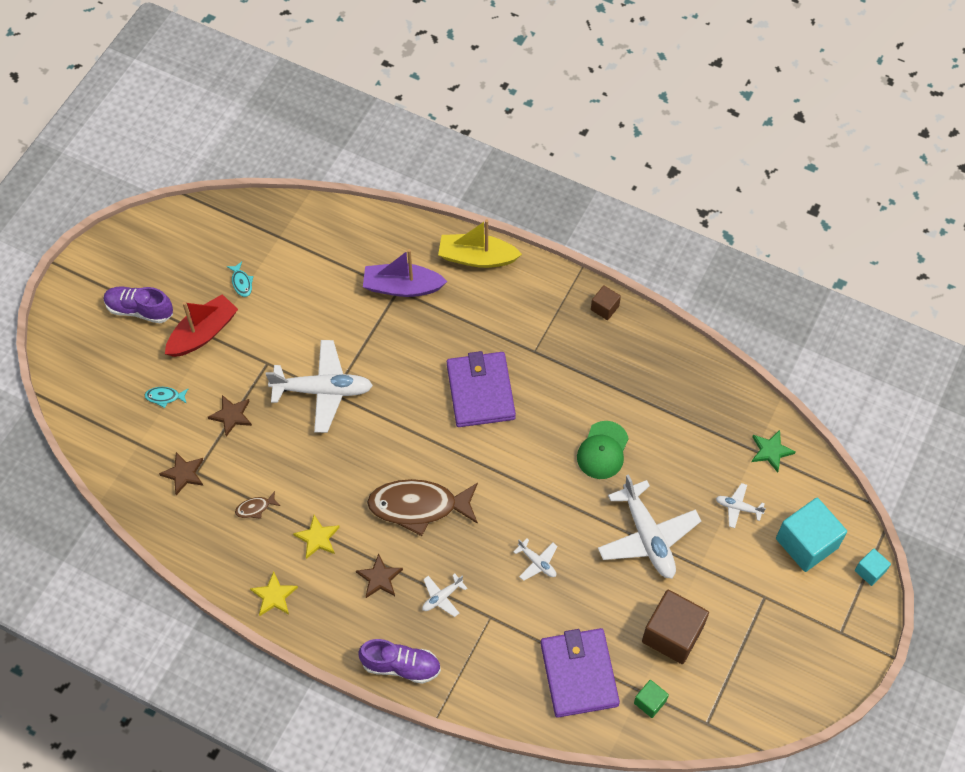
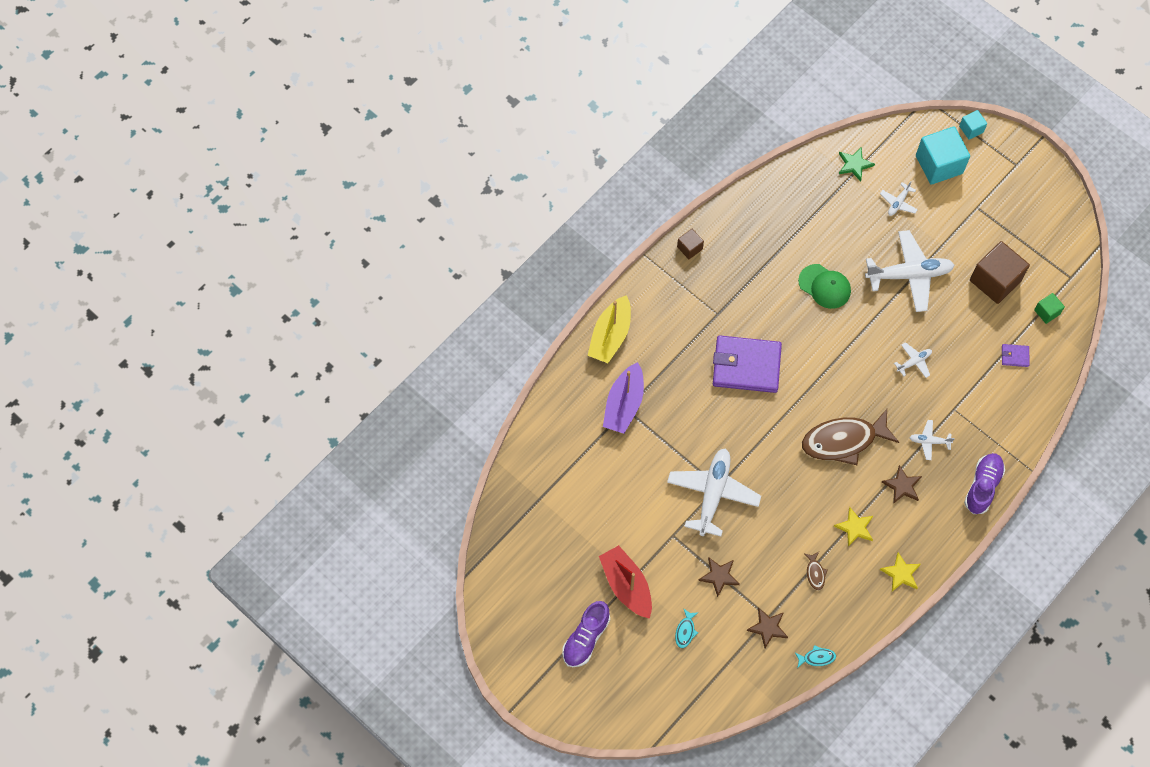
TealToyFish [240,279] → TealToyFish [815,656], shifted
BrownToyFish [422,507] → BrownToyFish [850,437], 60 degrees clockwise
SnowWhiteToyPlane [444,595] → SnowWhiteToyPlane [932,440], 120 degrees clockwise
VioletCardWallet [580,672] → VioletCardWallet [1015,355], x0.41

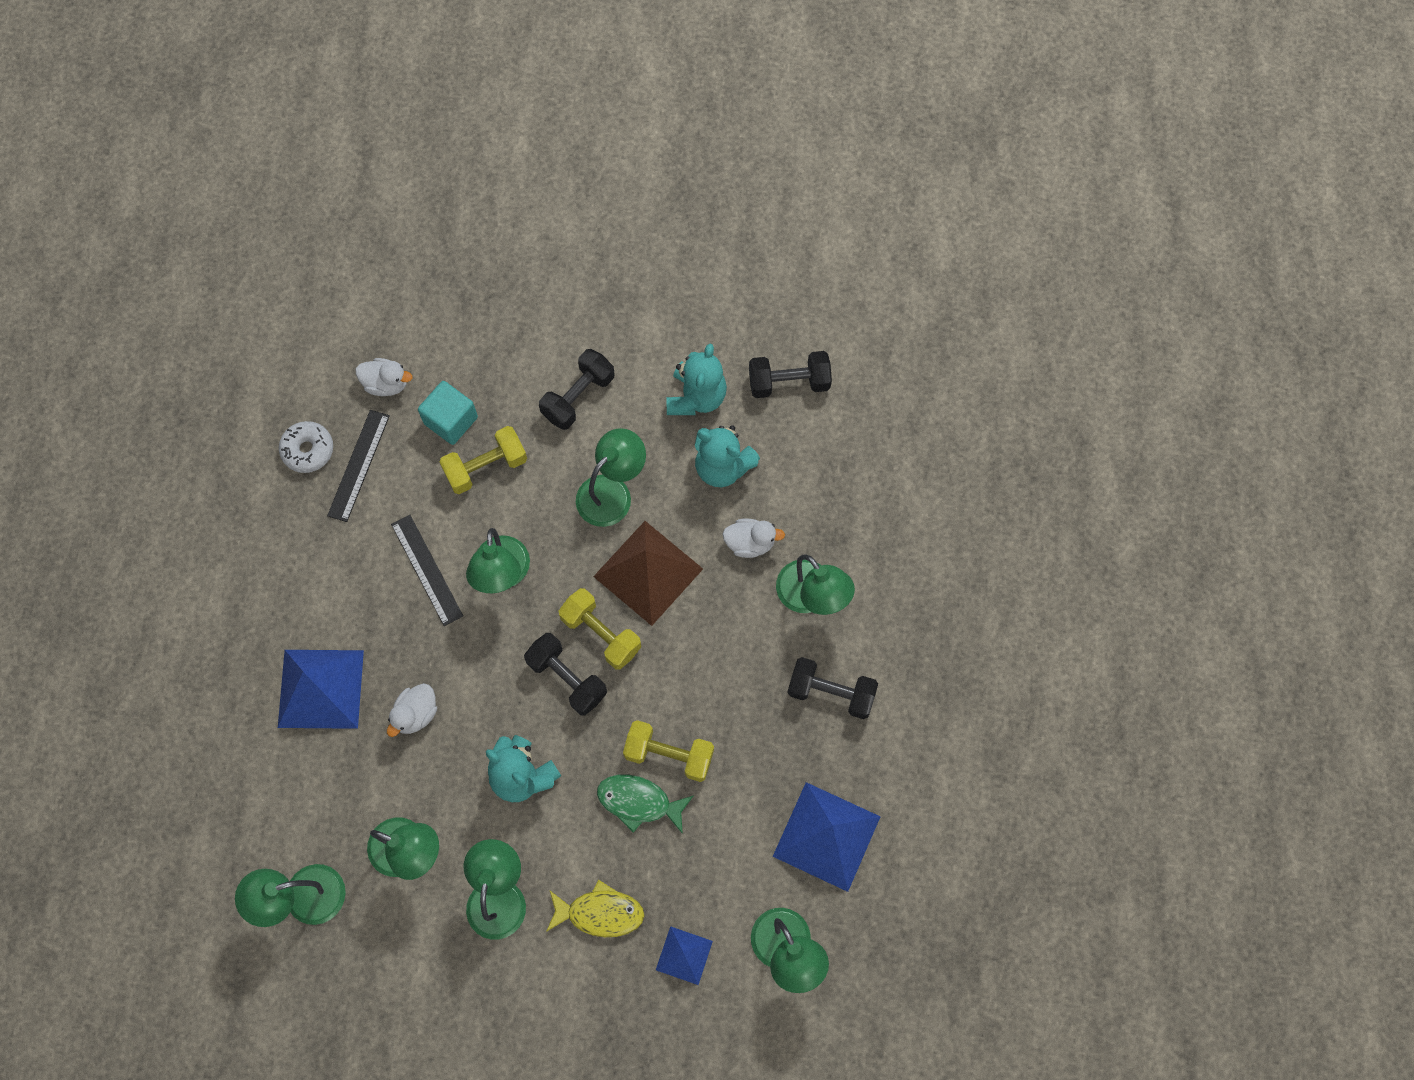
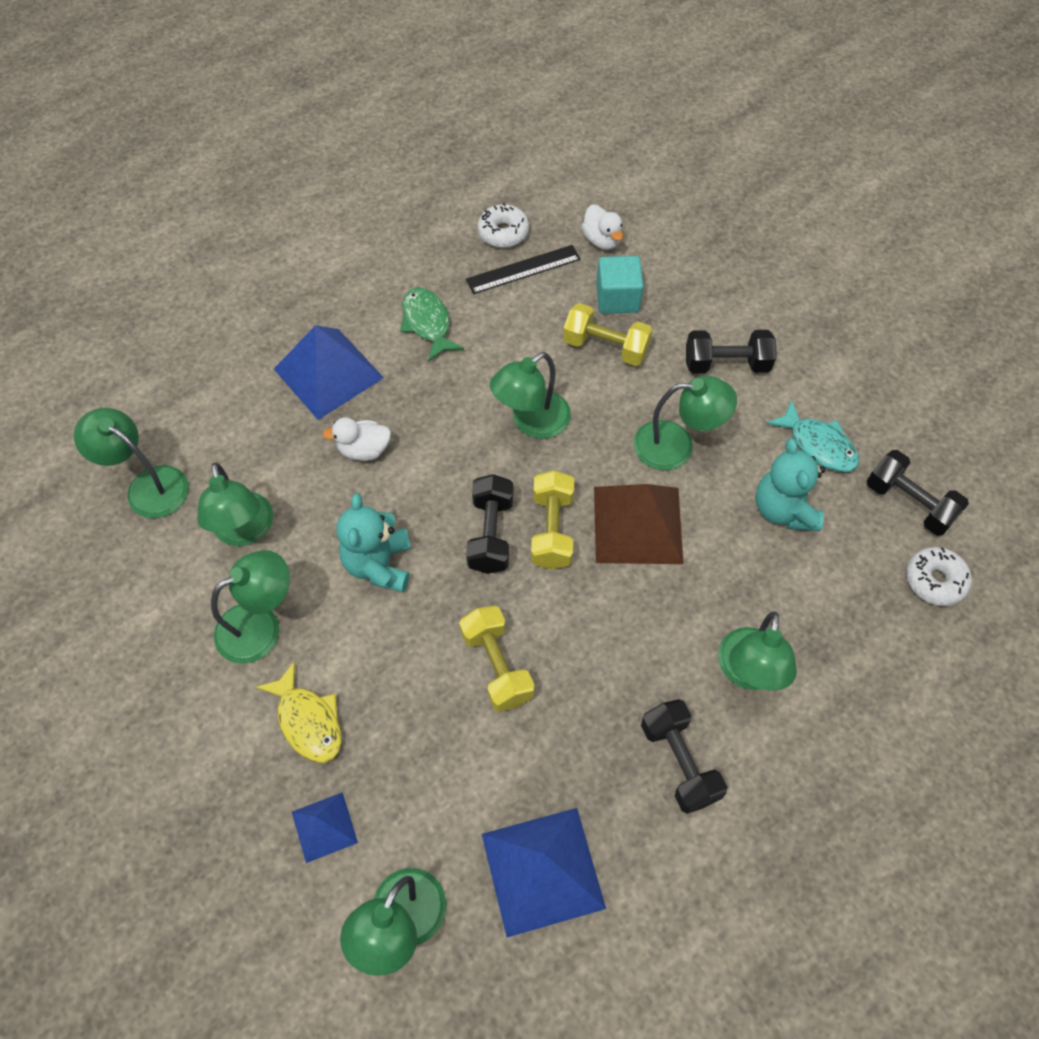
EbonyRuler [427,570] → -
LeafGreenToyFish [645,804] → LeafGreenToyFish [432,324], shifted
TealTeddy [697,379] → TealToyFish [812,435]
SnowWhiteRubberDuck [754,538] → -
- → SnowWhiteDoughnut [939,576]

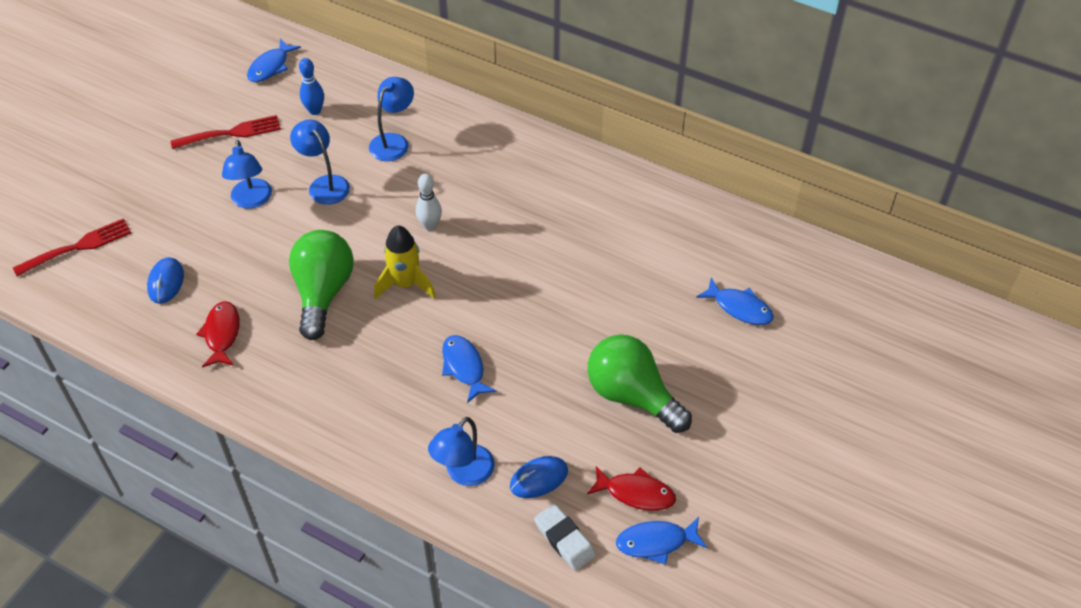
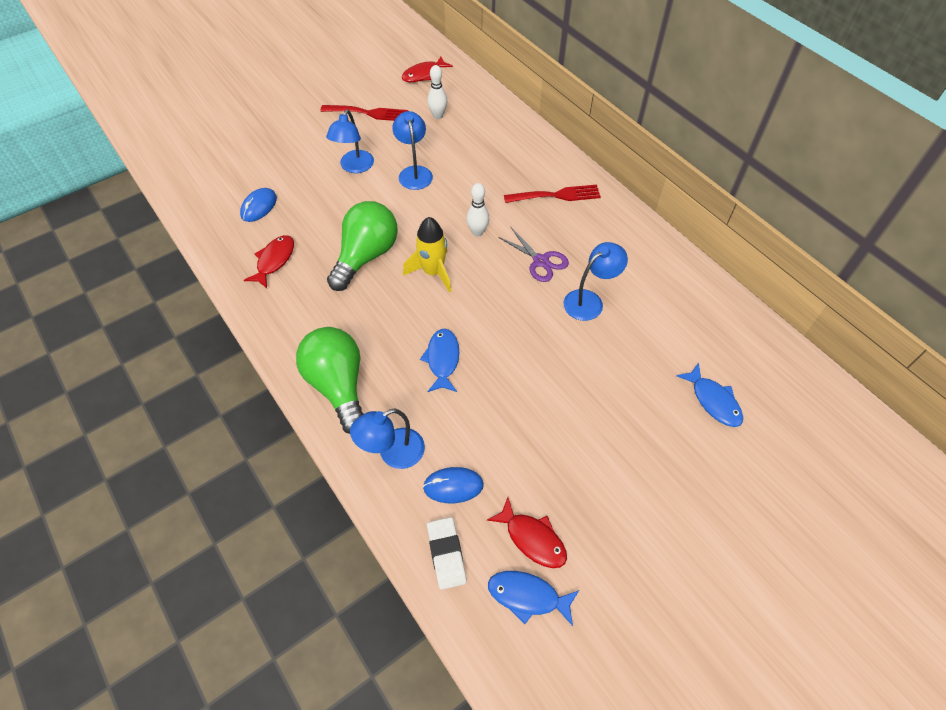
ScarletFork [72,247] → ScarletFork [552,194], shifted
BlueToyFish [274,60] → ScarletToyFish [427,69]
BlueSkittle [311,86] → SnowWhiteSkittle [437,92]
BlueReadingLamp [391,119] → BlueReadingLamp [595,281], shifted
LeafGreenBulb [639,383] → LeafGreenBulb [330,380], shifted
- → VioletPairOfScissors [533,255]

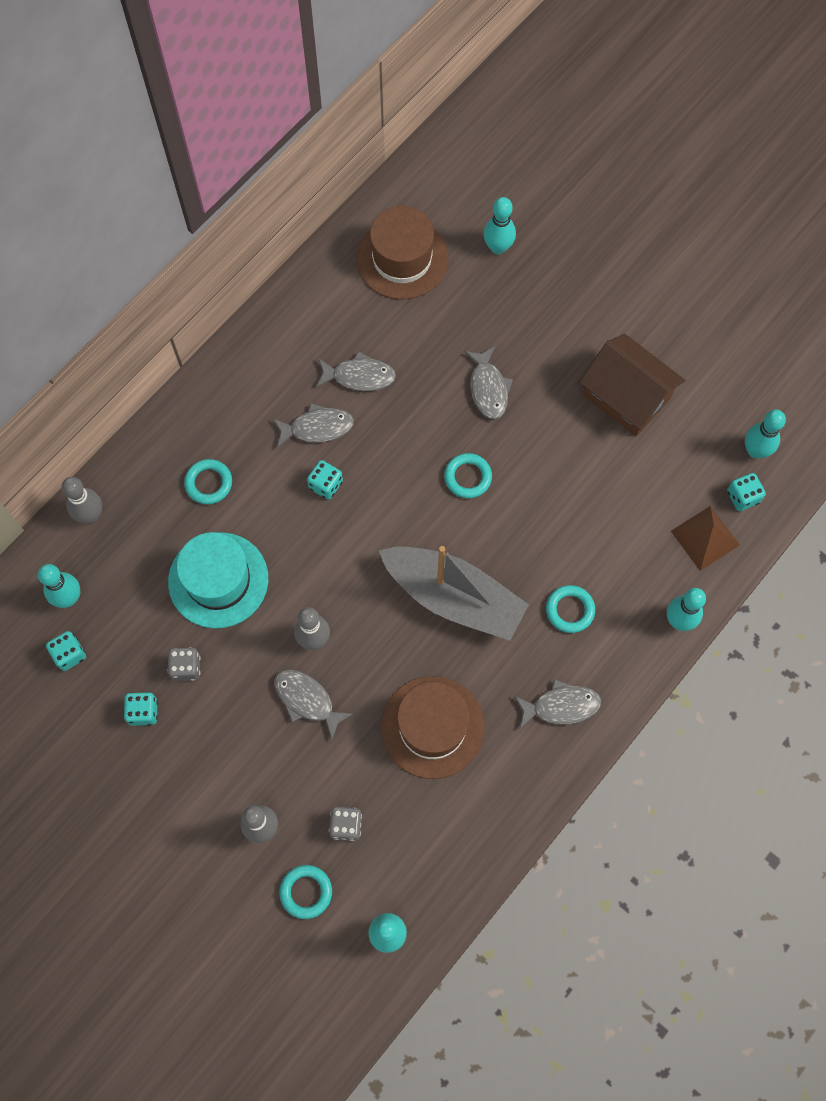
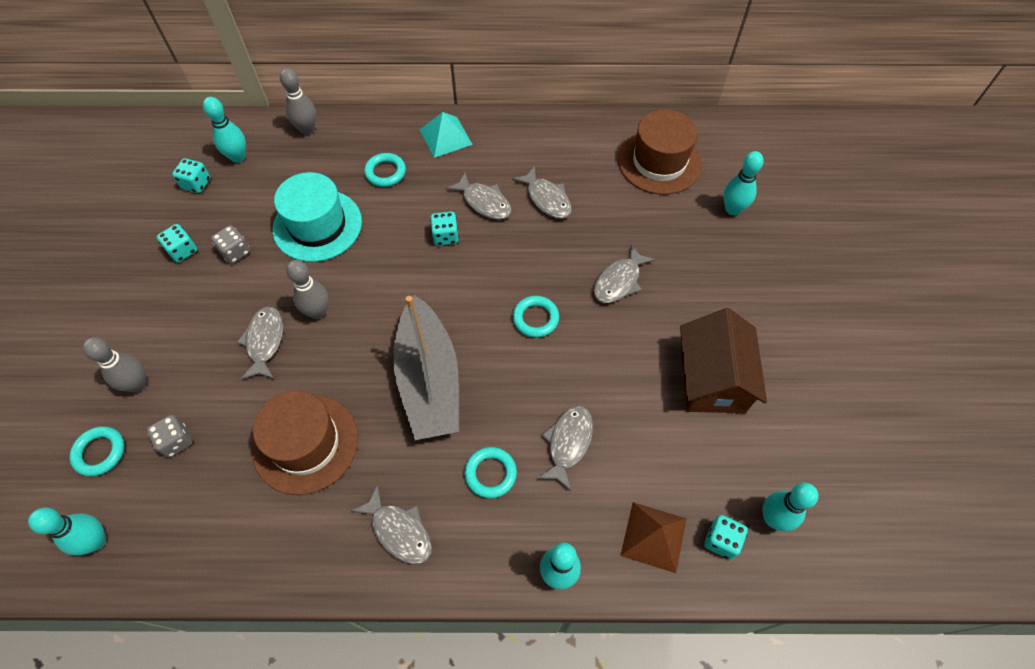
- → TealPyramid [446,135]
- → GreyToyFish [565,448]

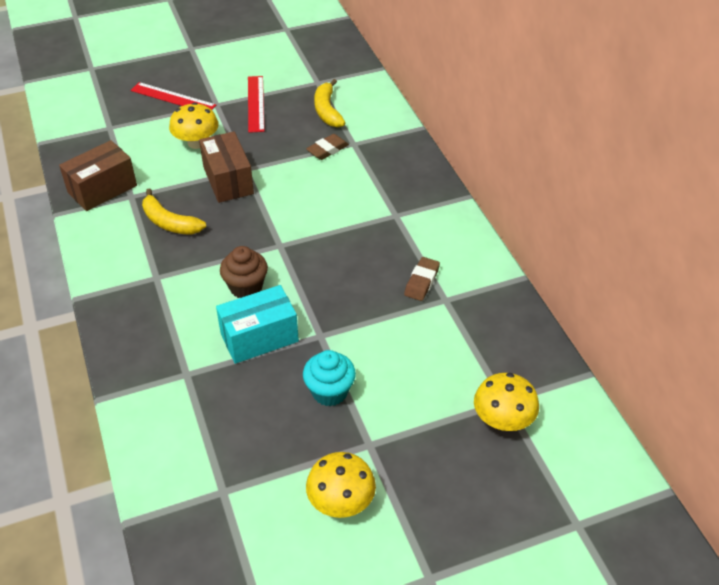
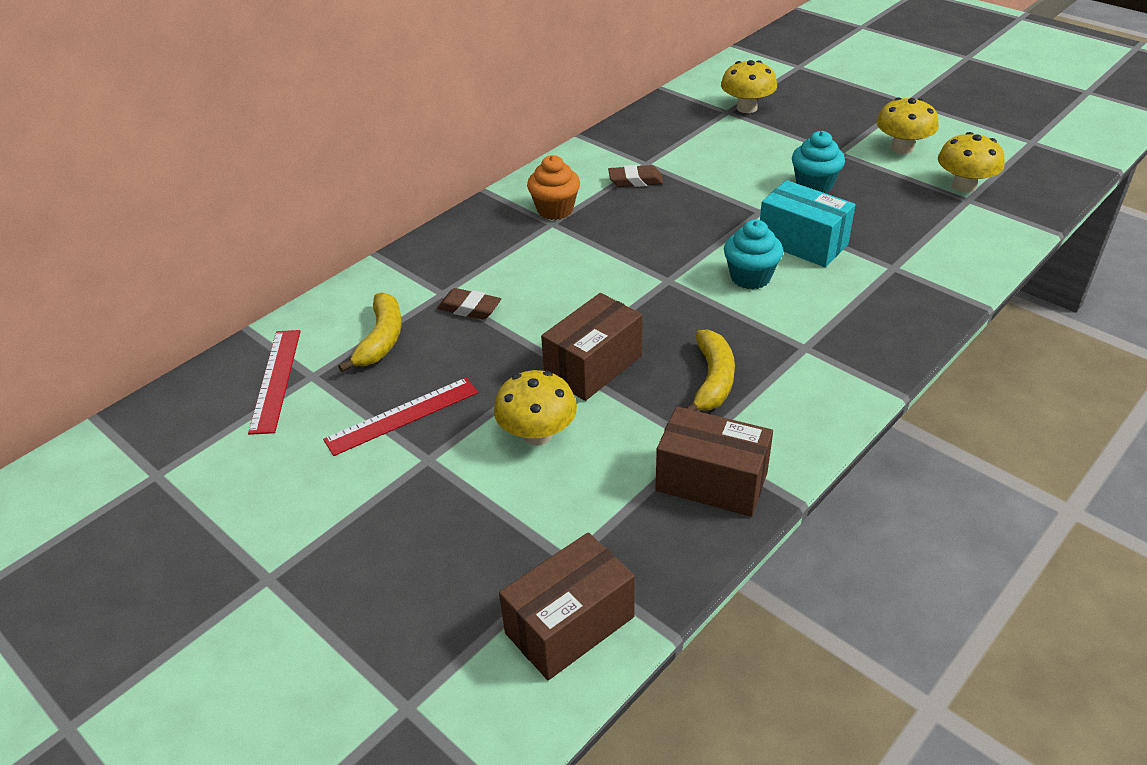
ScarletRuler [173,96] → ScarletRuler [274,382], shifted
BrownCupcake [244,272] → TealCupcake [753,254]
YellowToyBanana [330,103] → YellowToyBanana [370,332], 45 degrees counterclockwise
- → BrownBox [567,606]
- → OrangeColouredCupcake [553,187]
- → YellowToadstool [971,162]

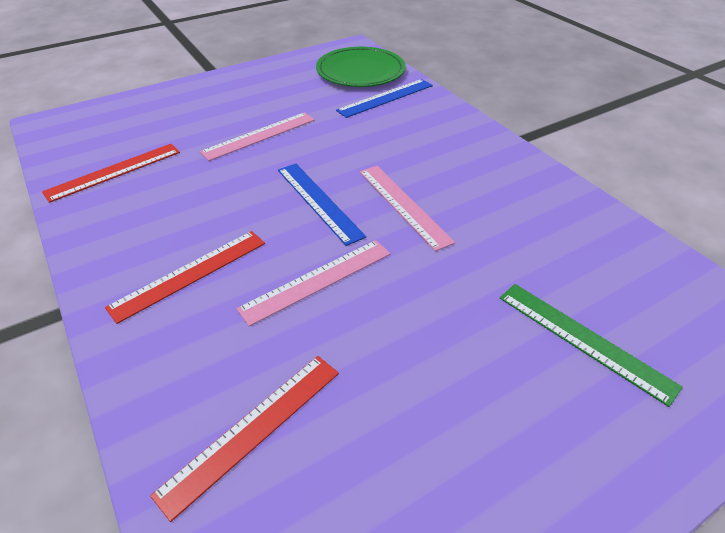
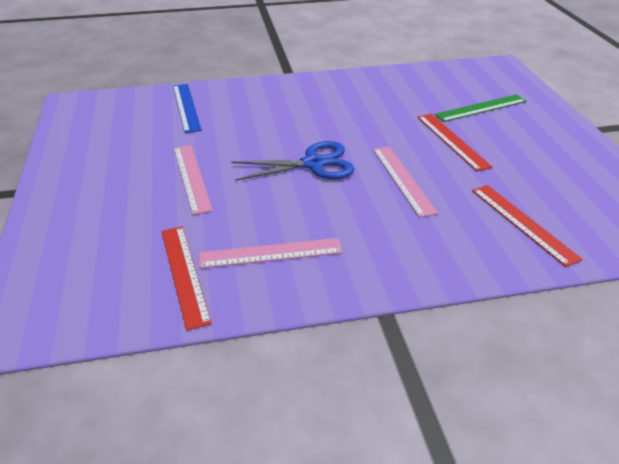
ScarletRuler [185,277] → ScarletRuler [454,142], shifted
BlueRuler [322,205] → BluePairOfScissors [293,161]
LeafGreenPlate [360,67] → -
RosePinkRuler [407,208] → RosePinkRuler [271,253], shifted

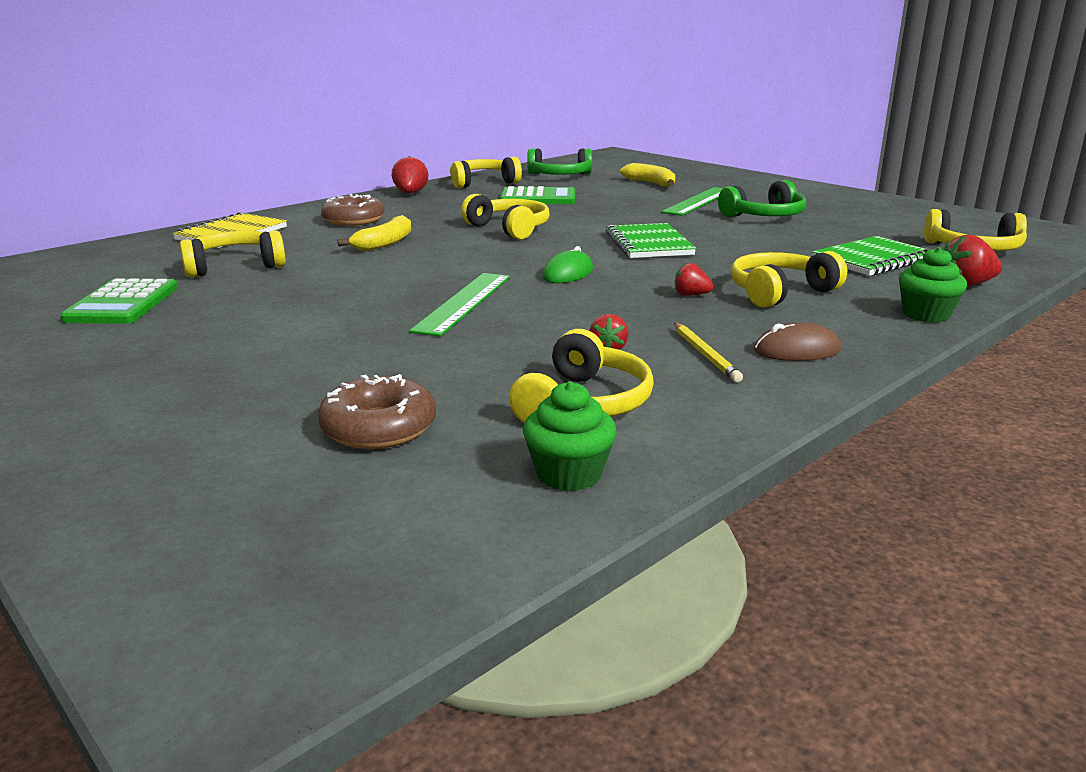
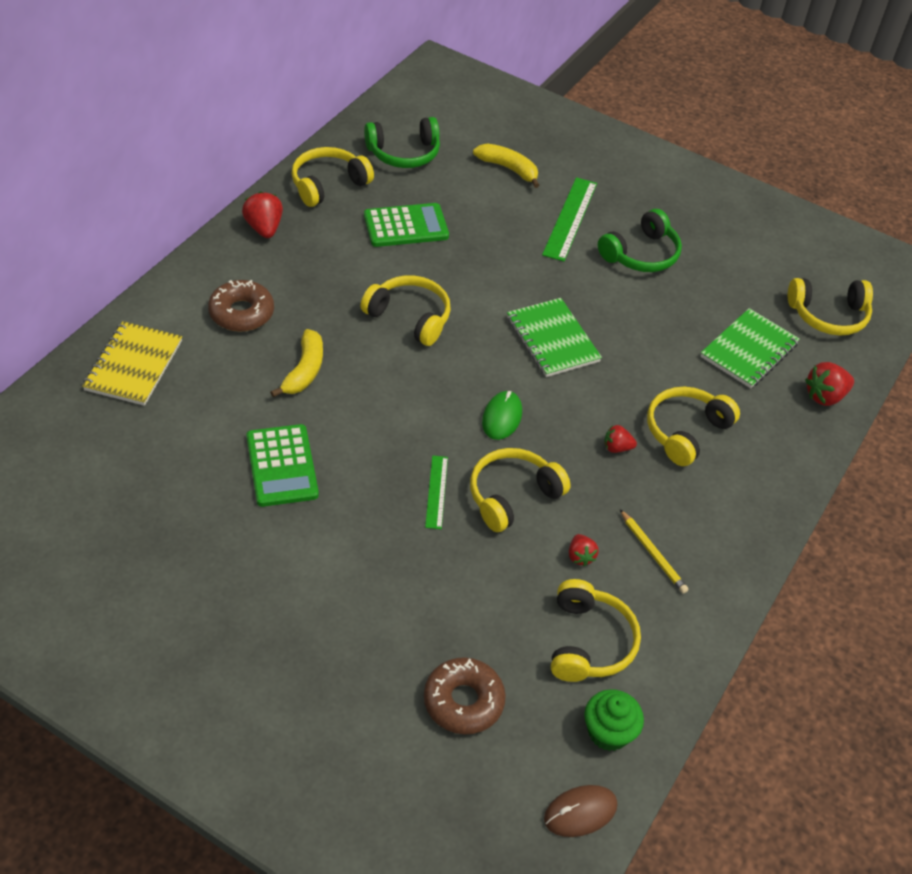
LeafGreenPocketCalculator [119,301] → LeafGreenPocketCalculator [283,465], shifted
YellowOverEarHeadphones [233,254] → YellowOverEarHeadphones [520,490], shifted
LeafGreenRuler [459,305] → LeafGreenRuler [436,492], x0.58
BrownMouse [797,341] → BrownMouse [580,811], shifted
LeafGreenCupcake [933,285] → -

